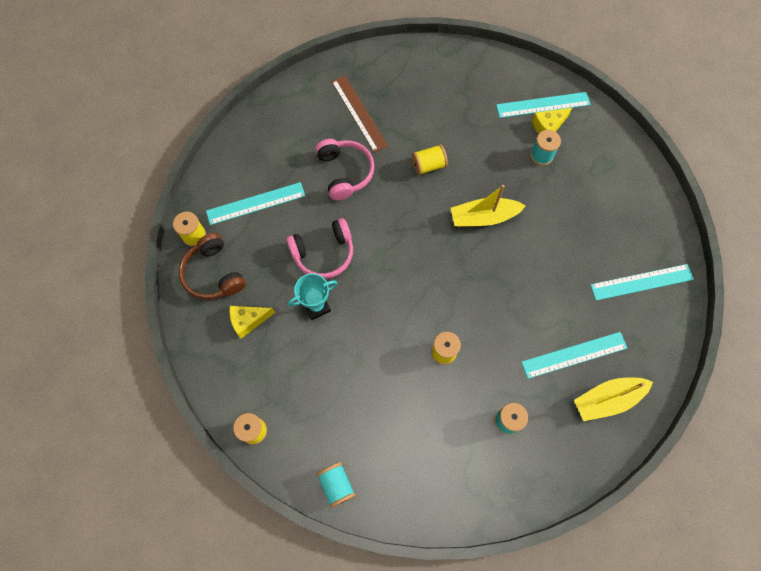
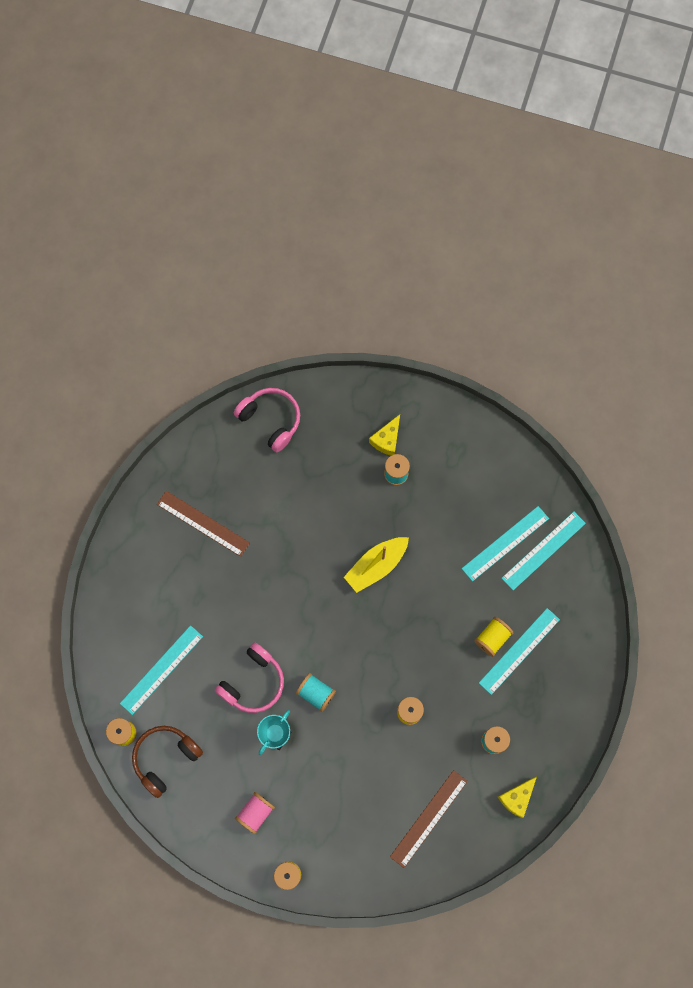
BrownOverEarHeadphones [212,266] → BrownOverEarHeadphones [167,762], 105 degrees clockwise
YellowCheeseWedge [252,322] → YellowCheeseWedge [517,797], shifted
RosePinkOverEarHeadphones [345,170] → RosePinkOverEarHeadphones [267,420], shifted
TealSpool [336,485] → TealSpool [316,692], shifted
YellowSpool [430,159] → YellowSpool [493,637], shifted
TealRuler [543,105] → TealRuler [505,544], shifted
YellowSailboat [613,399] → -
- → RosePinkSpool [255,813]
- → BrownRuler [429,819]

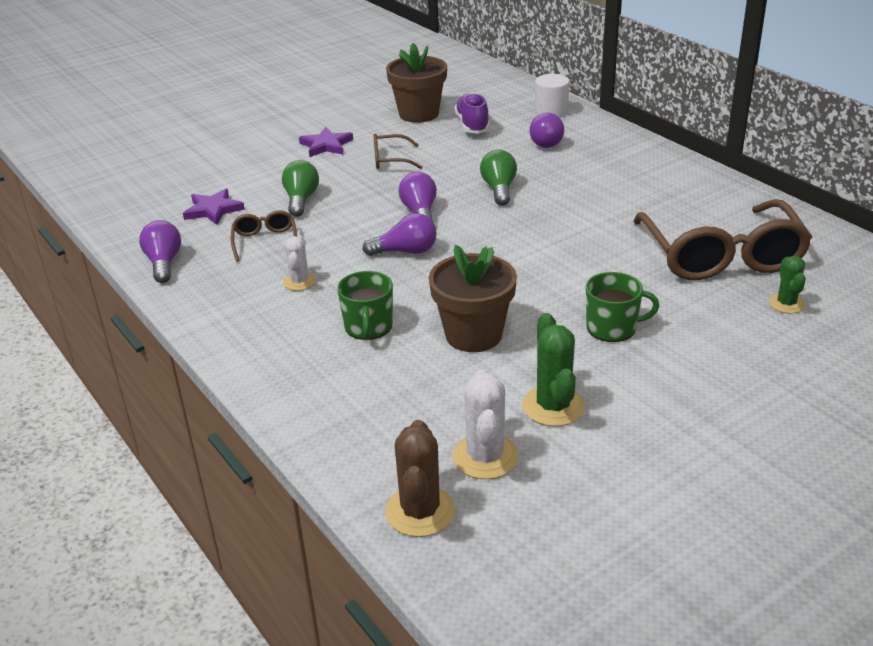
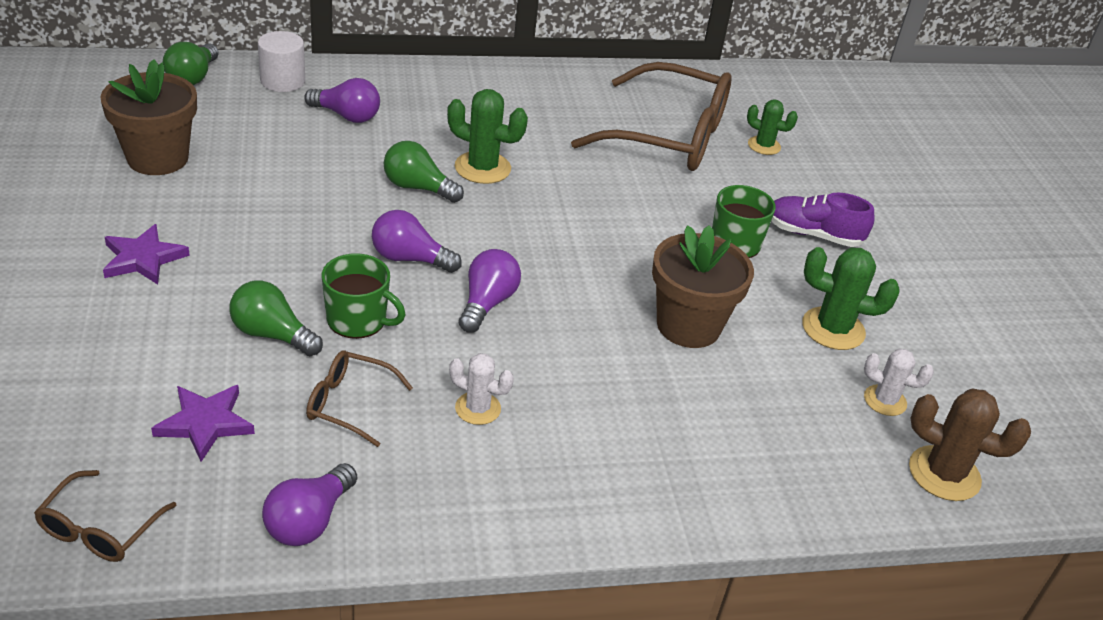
VioletBulb [160,251] → VioletBulb [309,504], 75 degrees counterclockwise
LeafGreenCoffeeMug [365,305] → LeafGreenCoffeeMug [364,296], shifted
BrownEyeglasses [397,151] → BrownEyeglasses [105,516], shifted
SnowWhiteSaguaroCactus [485,424] → SnowWhiteSaguaroCactus [899,382], x0.64
VioletLaceUpShoe [472,113] → VioletLaceUpShoe [823,220], shifted
- → LeafGreenBulb [191,63]
- → LeafGreenSaguaroCactus [487,136]

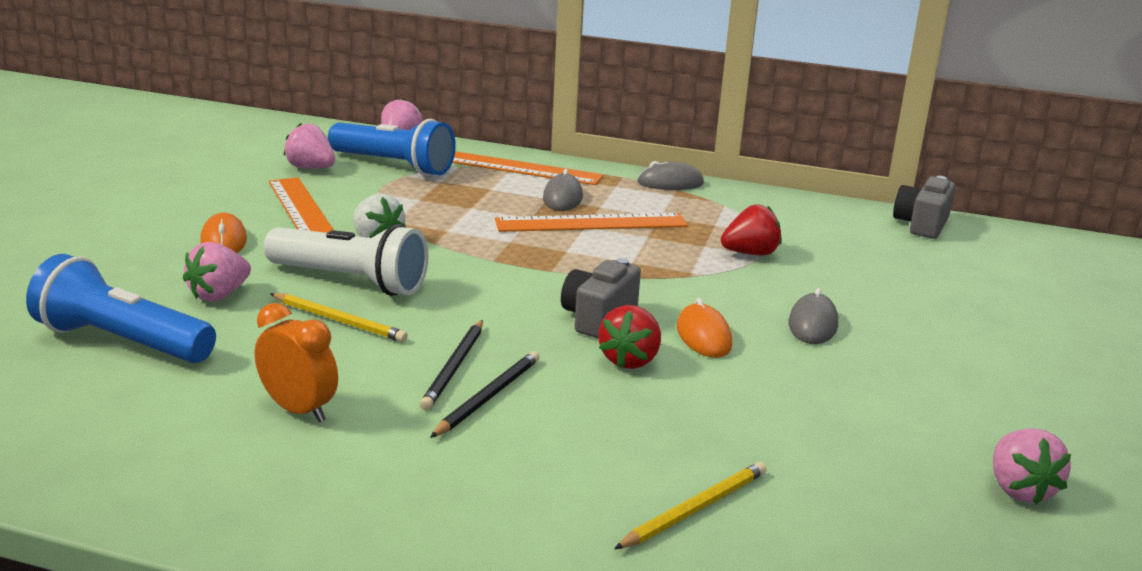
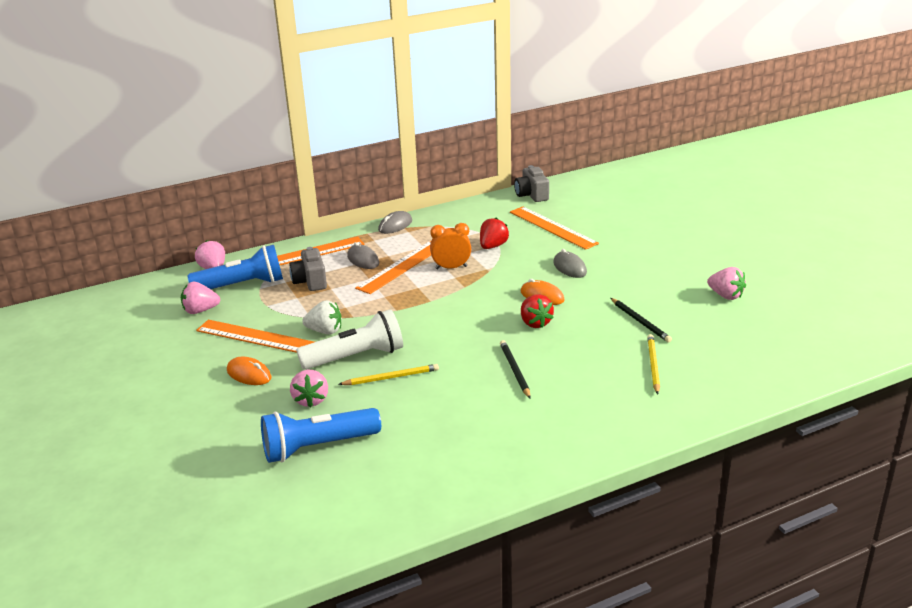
OrangeColouredAlarmClock [296,362] → OrangeColouredAlarmClock [450,246], shifted
EbonyLeadPencil [451,365] → EbonyLeadPencil [641,320], shifted
GreyPhotoCamera [601,298] → GreyPhotoCamera [308,269], shifted
- → OrangeColouredRuler [554,228]

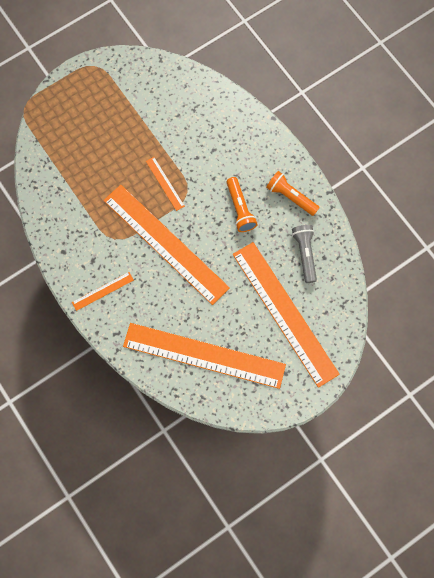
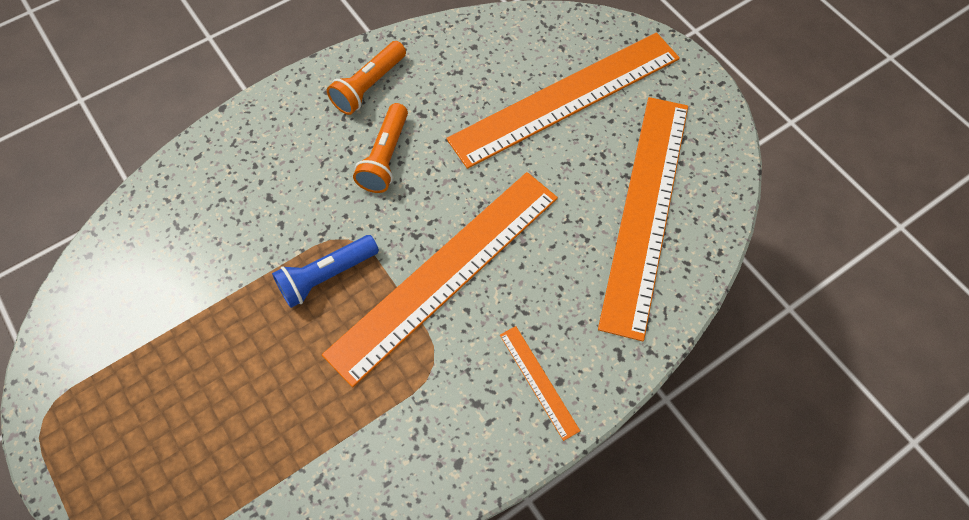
OrangeColouredRuler [165,184] → BlueFlashlight [325,271]
OrangeColouredFlashlight [242,204] → OrangeColouredFlashlight [380,148], 120 degrees clockwise
GreyFlashlight [304,254] → -

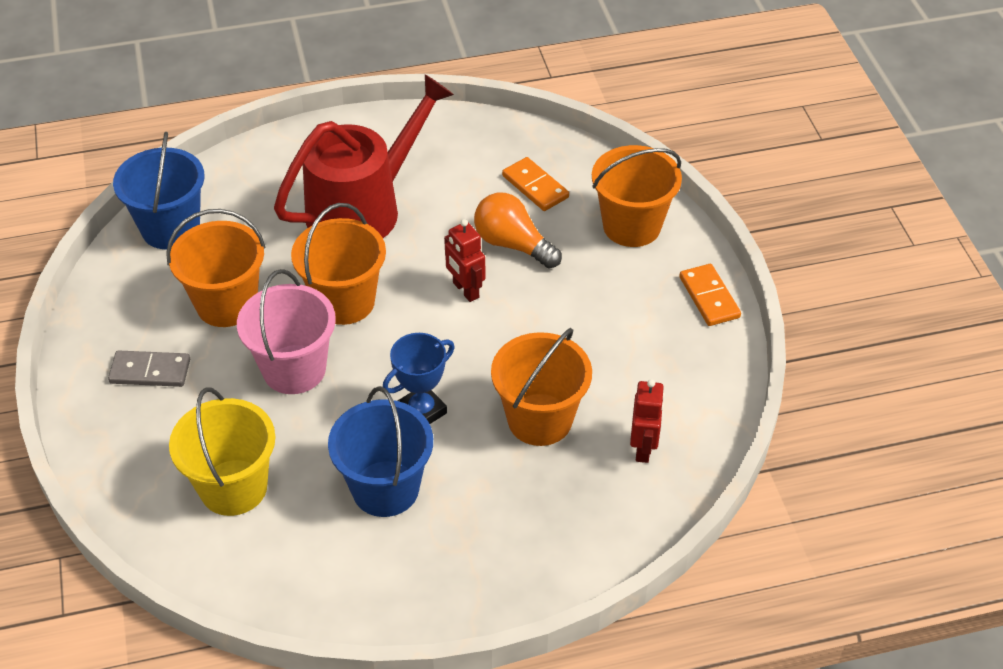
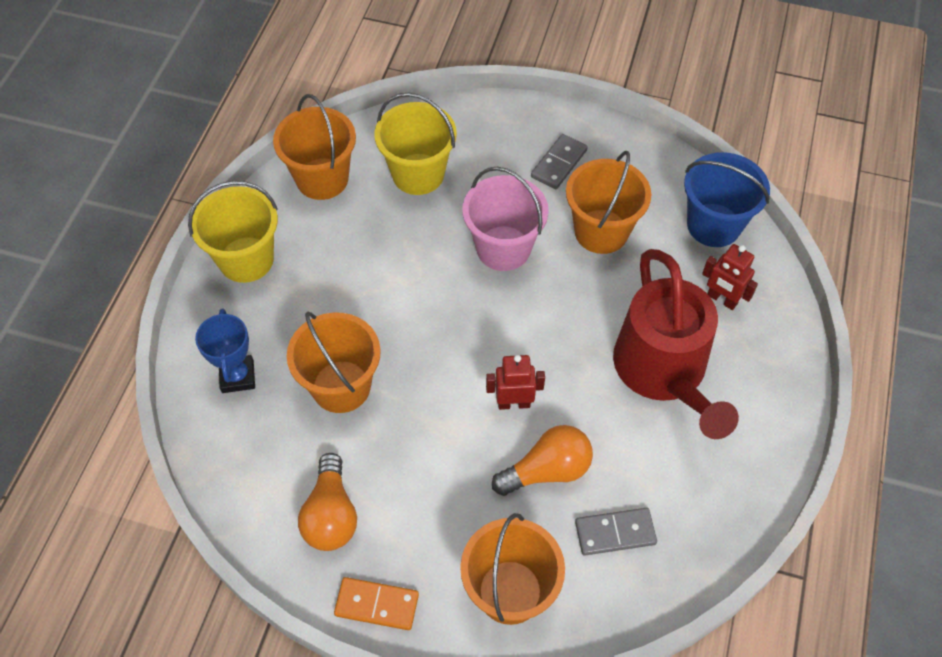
OrangeColouredSandBucket [338,264] → OrangeColouredSandBucket [314,147], shifted
BlueSandBucket [380,451] → -
BlueAwardCup [419,378] → BlueAwardCup [225,351], shifted
OrangeColouredDominoTile [535,184] → GreyDominoTile [616,532]
ScarletRobotFigure [647,421] → ScarletRobotFigure [730,277], shifted
- → YellowSandBucket [233,232]
- → OrangeColouredBulb [327,502]

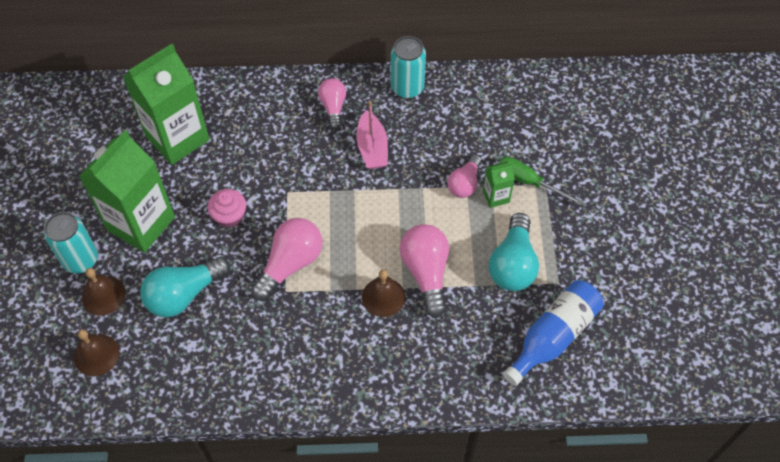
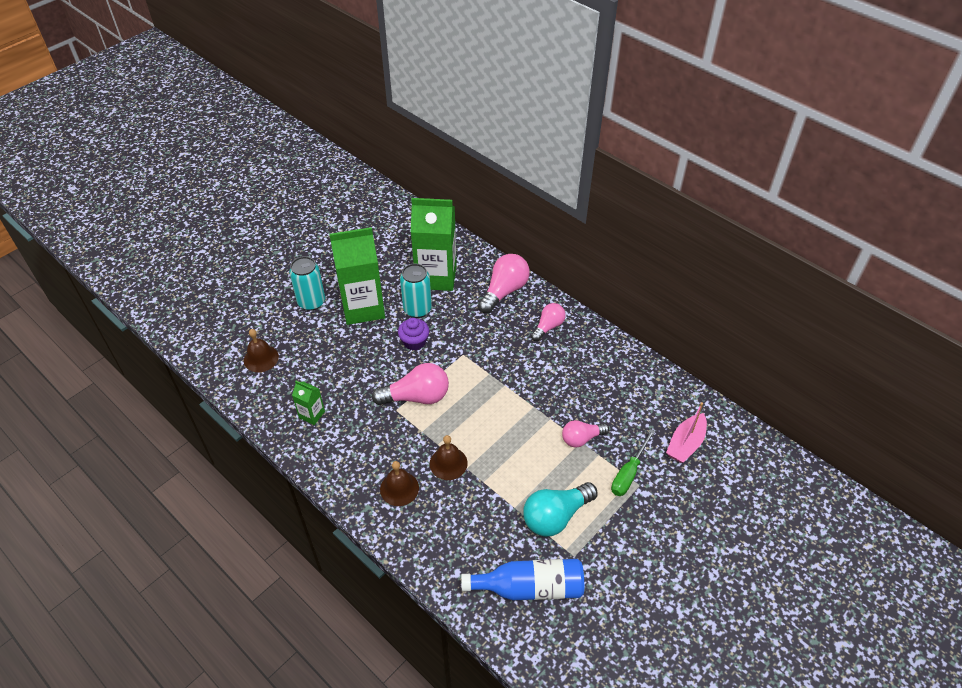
BrownSchoolBell [104,291] → BrownSchoolBell [399,483], shifted
TealBulb [185,287] → -
RosePinkCupcake [226,208] → VioletCupcake [413,334]
RosePinkSailboat [372,135] → RosePinkSailboat [686,432], shifted
TealCan [408,67] → TealCan [416,291], shifted
RosePinkBulb [424,271] → RosePinkBulb [504,283], shifted
LeafGreenMilkCarton [499,185] → LeafGreenMilkCarton [308,403], shifted
LeafGreenFlatScrewdriver [540,181] → LeafGreenFlatScrewdriver [633,462], 135 degrees counterclockwise

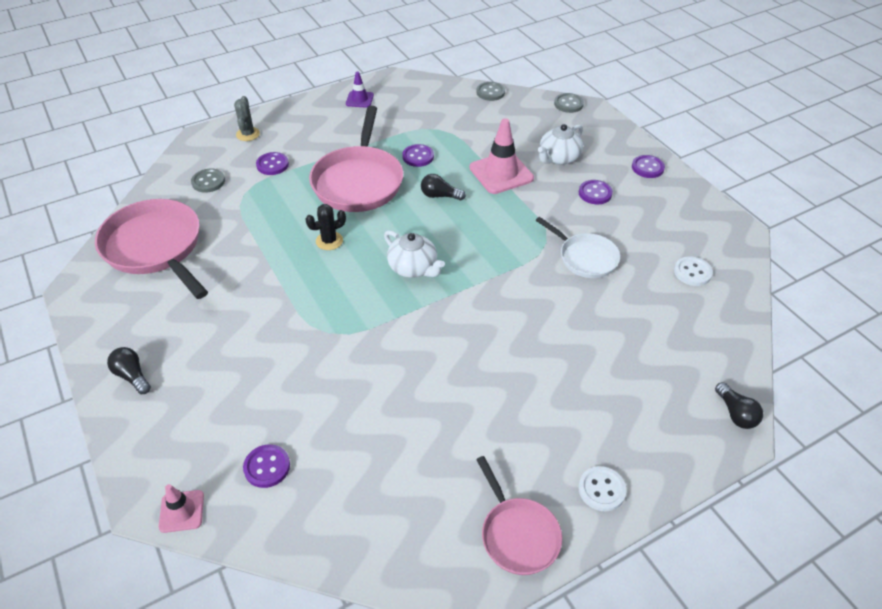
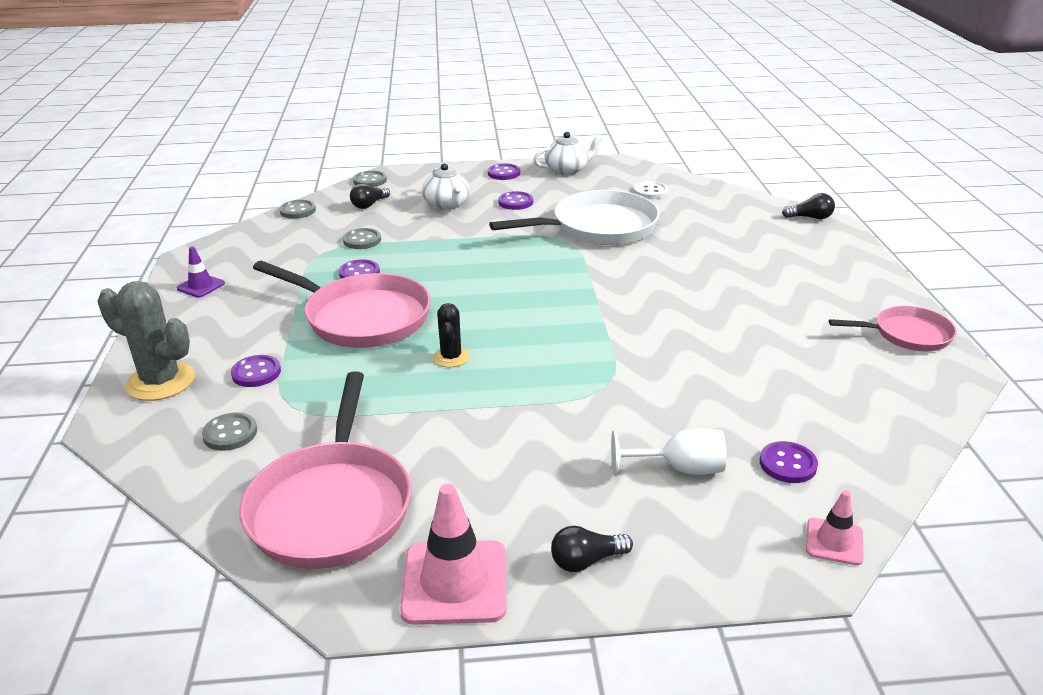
RosePinkSkillet [151,249] → RosePinkSkillet [325,470], 75 degrees counterclockwise
GreySaguaroCactus [247,118] → GreySaguaroCactus [146,341], x1.77
SnowWhiteChinaTeapot [414,254] → SnowWhiteChinaTeapot [568,153], shifted
EbonyBulb [443,187] → EbonyBulb [370,196], shifted
RosePinkRoadCone [501,156] → RosePinkRoadCone [453,554], shifted
SnowWhiteSkillet [578,247] → SnowWhiteSkillet [574,217], x1.74
SnowWhiteButton [602,488] → -
- → GreyButton [362,238]
- → SnowWhiteWineGlass [669,452]

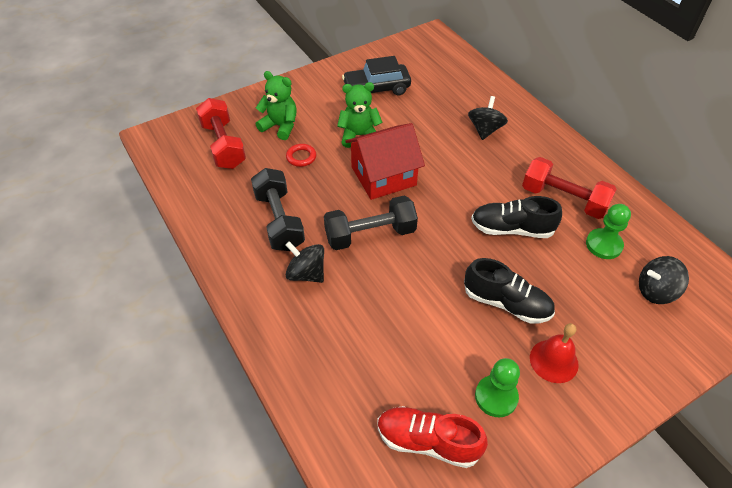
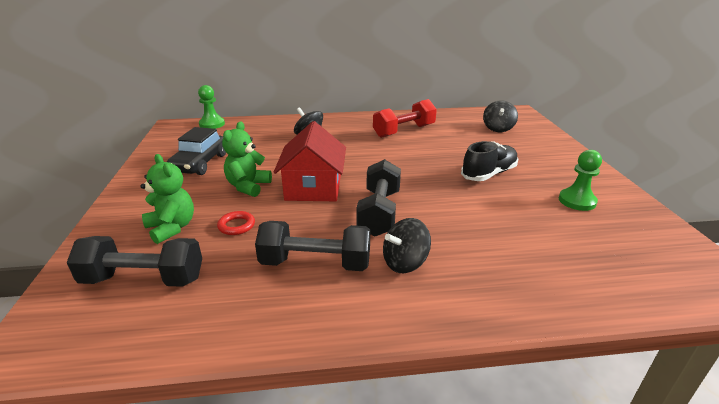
ScarletDumbbell [221,133] → EbonyDumbbell [134,261]
LeafGreenTeddy [276,105] → LeafGreenTeddy [167,199], 90 degrees clockwise
ScarletLaceUpShoe [433,437] → -
EbonyLaceUpShoe [516,217] → -
ScarletSchoolBell [554,353] → -
LeafGreenGamePawn [608,231] → LeafGreenGamePawn [211,107], shifted

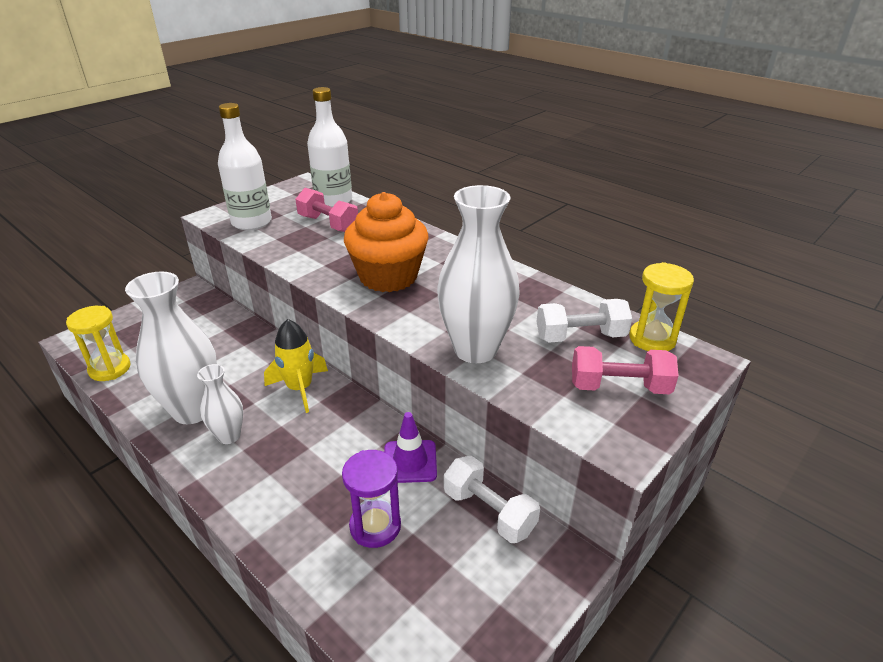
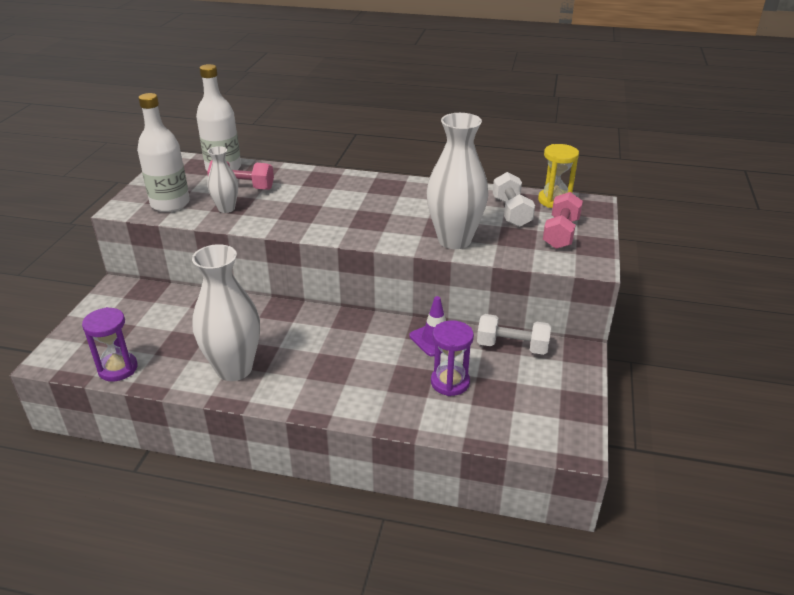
YellowHourglass [98,343] → VioletHourglass [110,344]
SnowWhiteTallVase [220,404] → SnowWhiteTallVase [222,179], shifted
YellowRocket [296,366] → -
OrangeColouredCupcake [386,242] → -
SnowWhiteDumbbell [584,321] → SnowWhiteDumbbell [514,199], 60 degrees counterclockwise
RosePinkDumbbell [625,370] → RosePinkDumbbell [563,220], 45 degrees counterclockwise

